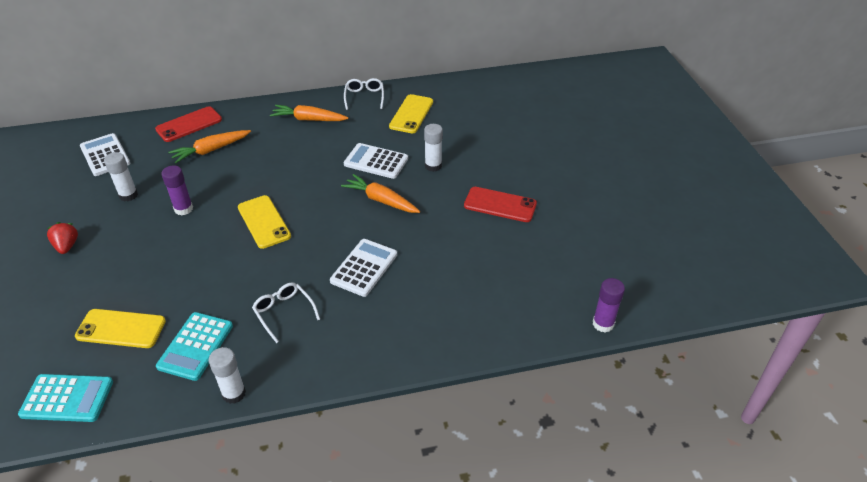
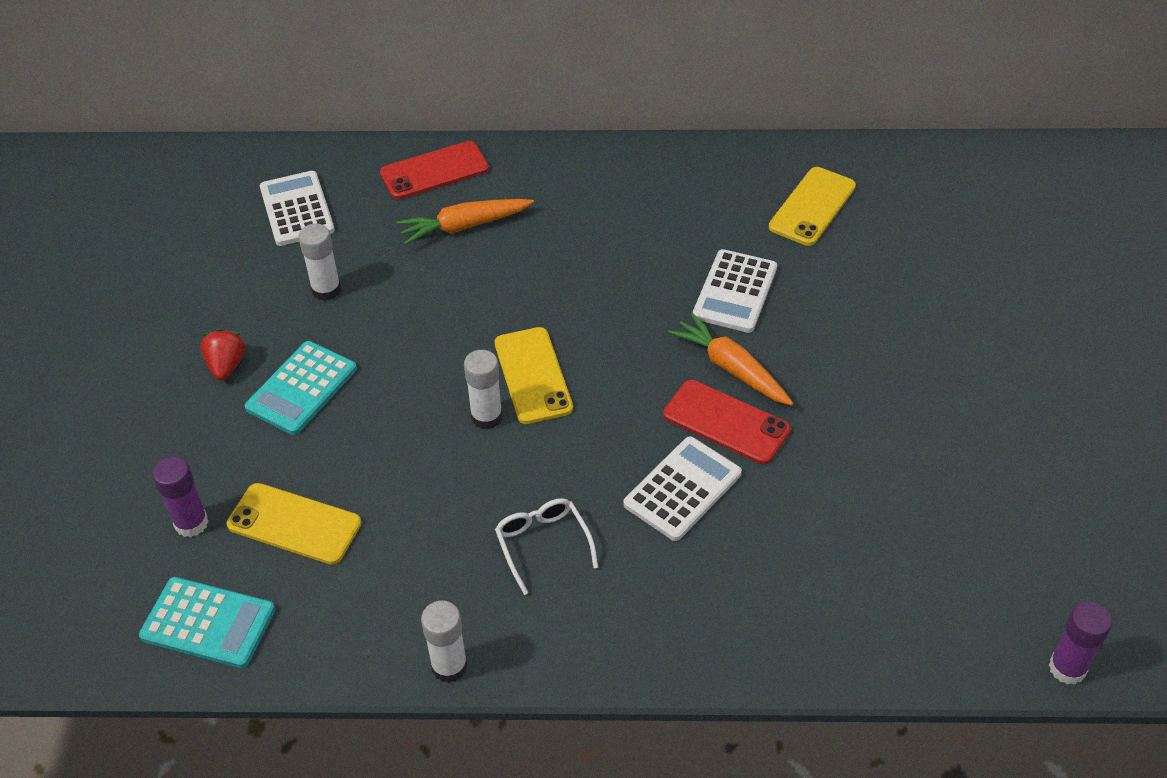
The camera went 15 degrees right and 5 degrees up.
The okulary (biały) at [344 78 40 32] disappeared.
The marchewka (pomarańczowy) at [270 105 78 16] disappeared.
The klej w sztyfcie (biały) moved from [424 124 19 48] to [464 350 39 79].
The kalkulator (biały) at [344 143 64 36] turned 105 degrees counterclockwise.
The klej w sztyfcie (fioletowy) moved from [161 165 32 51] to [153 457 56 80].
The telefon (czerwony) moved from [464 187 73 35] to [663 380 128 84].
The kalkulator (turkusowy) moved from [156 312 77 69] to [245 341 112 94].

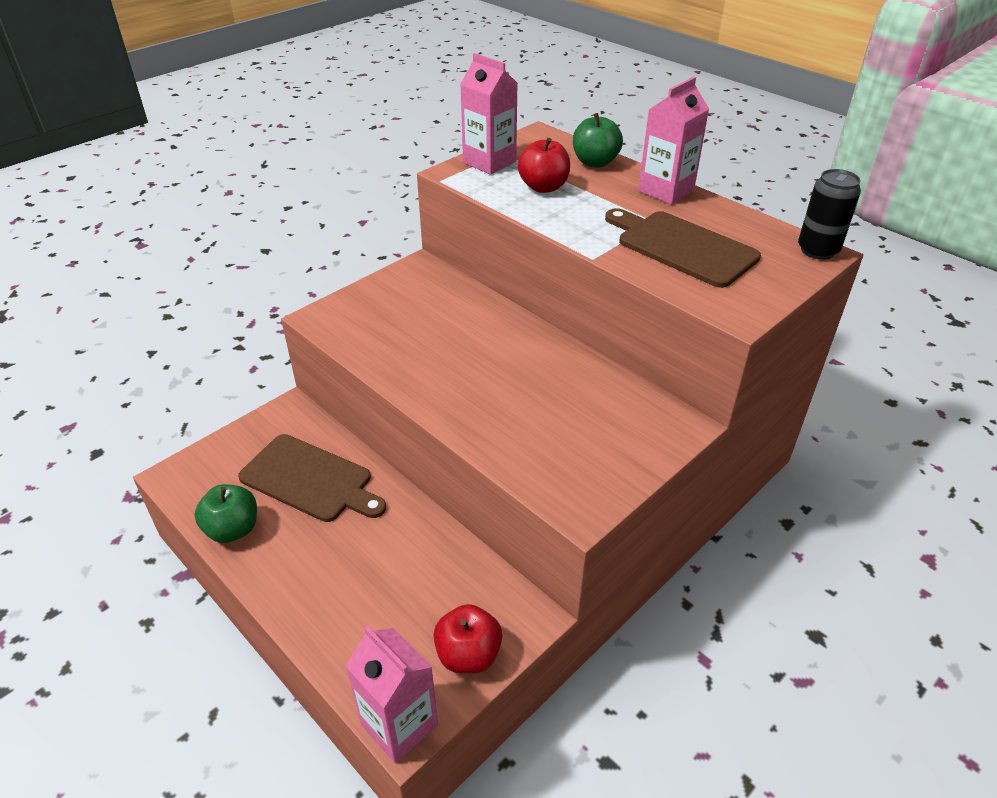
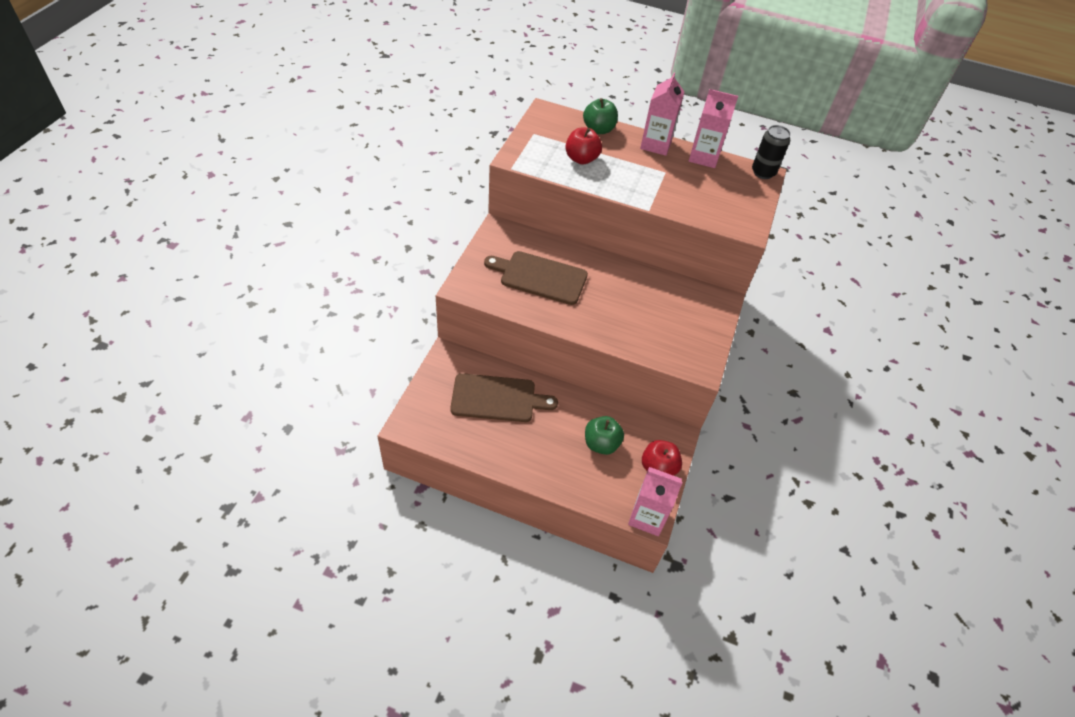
The camera went 30 degrees left and 10 degrees up.
The karton mleka (różowy) moved from [460 53 58 122] to [689 89 49 79].
The deska do krojenia (brązowy) moved from [605 208 156 80] to [484 251 104 54].
The jabłko (zielony) moved from [195 484 62 59] to [585 416 39 39].

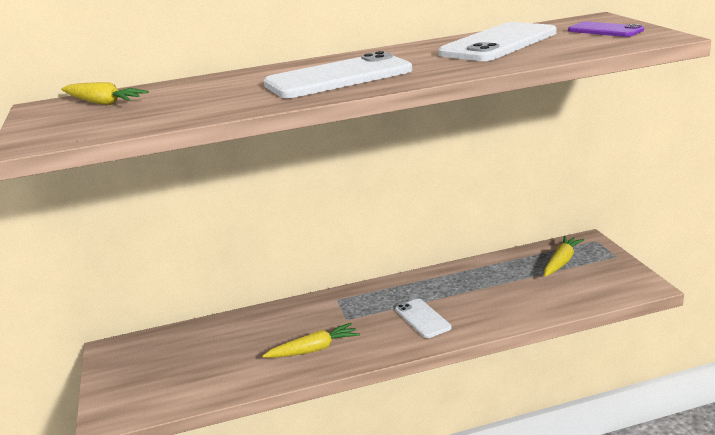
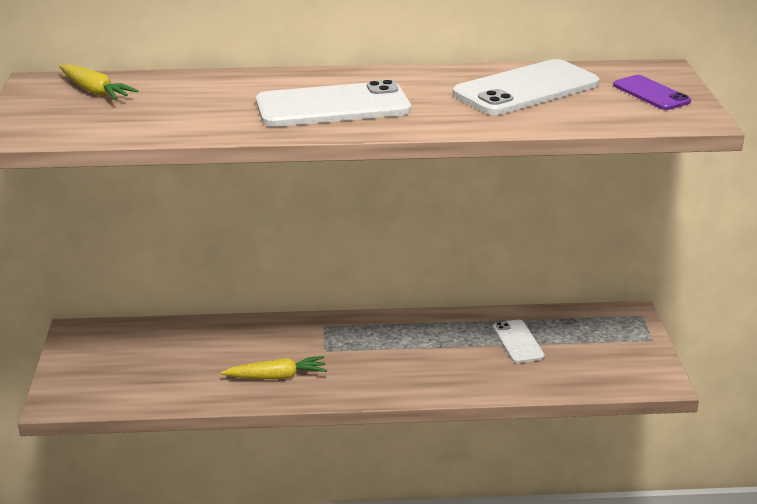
The camera went 10 degrees right and 5 degrees up.
The marchewka (żółty) at [544 236 40 41] disappeared.
The telefon (biały) moved from [395 299 56 39] to [493 320 52 43].

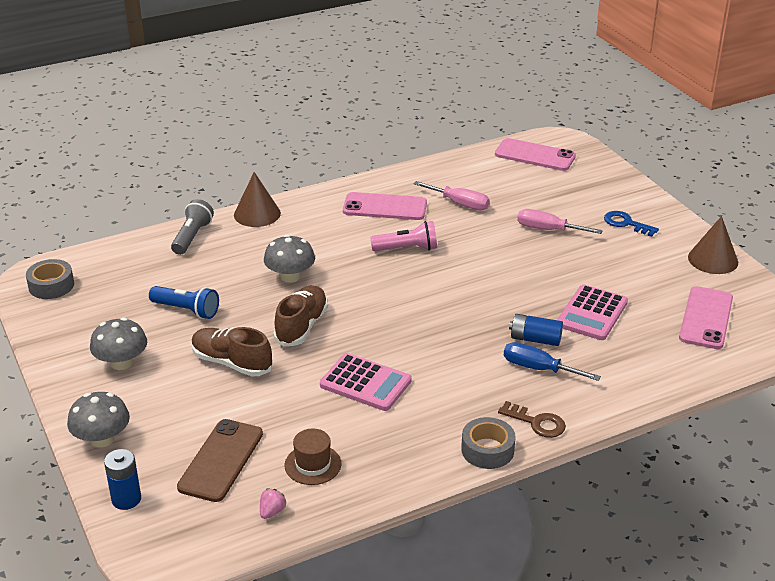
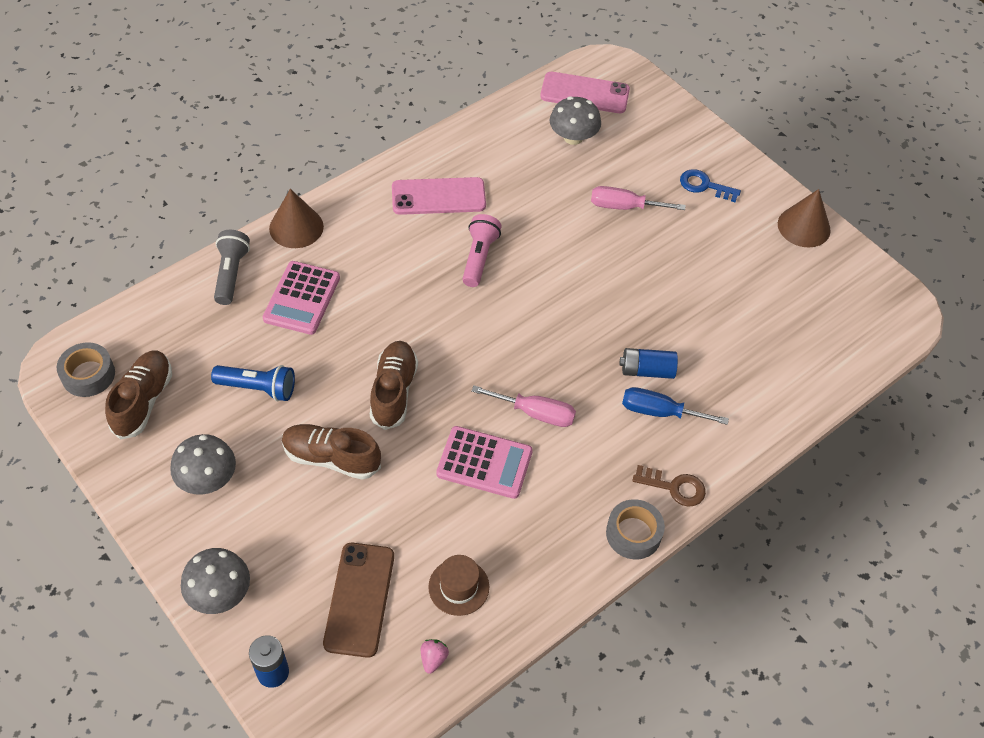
The camera went 15 degrees left and 20 degrees up.
The śrubokręt (różowy) moved from [413 181 77 29] to [471 385 105 42].
The latarka (różowy) at [370 221 67 30] turned 60 degrees counterclockwise.
The grzyb (szary) moved from [264 234 51 49] to [550 96 51 49].
The kalkulator (różowy) moved from [557 284 71 56] to [263 261 77 74].
The telefon (różowy) at [679 286 54 63] disappeared.
The but (brązowy) at [105 350 67 90] appeared.

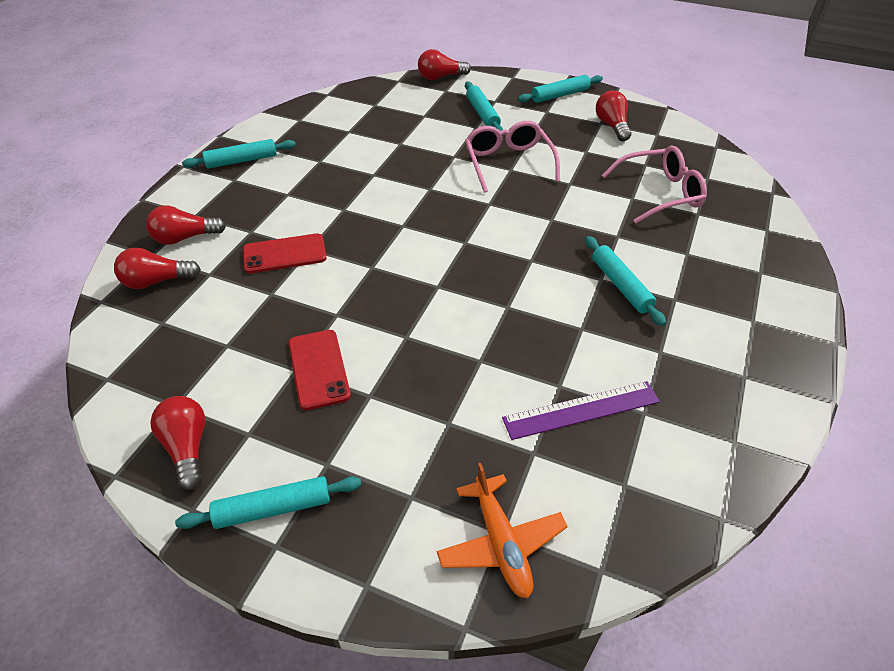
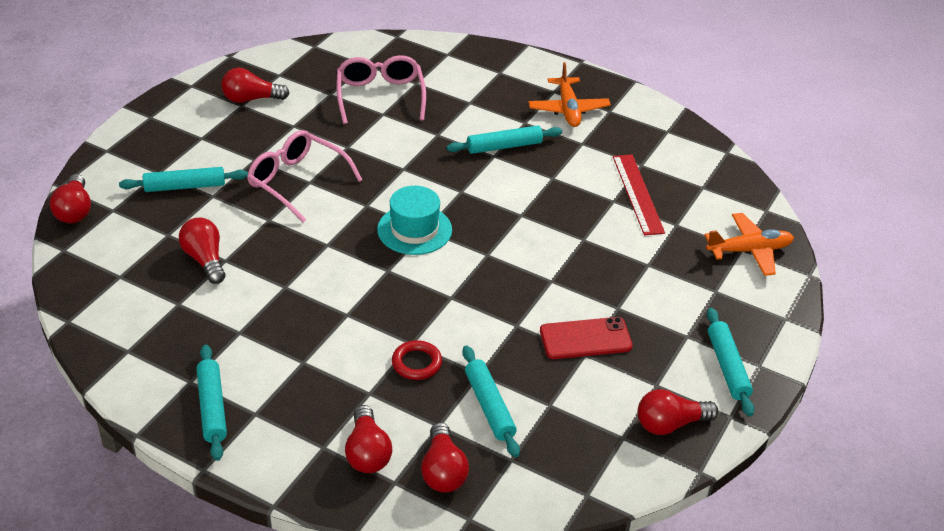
The camera went 85 degrees left and 5 degrees down.
The wałek do ciasta (turkusowy) moved from [518 75 85 28] to [462 345 58 112].
The okulary (różowy) at [465 121 95 72] turned 45 degrees clockwise.
The telefon (czerwony) at [243 233 84 41] was replaced by the pierścień (czerwony) at [392 340 50 40].
The linijka (fioletowy) at [502 381 158 59] became the linijka (czerwony) at [613 155 52 81].
The samolot (pomarańczowy) at [528 62 83 65] appeared.
The kapelusz (turkusowy) at [377 186 75 69] appeared.
The żarówka (czerwony) at [179 218 46 66] appeared.

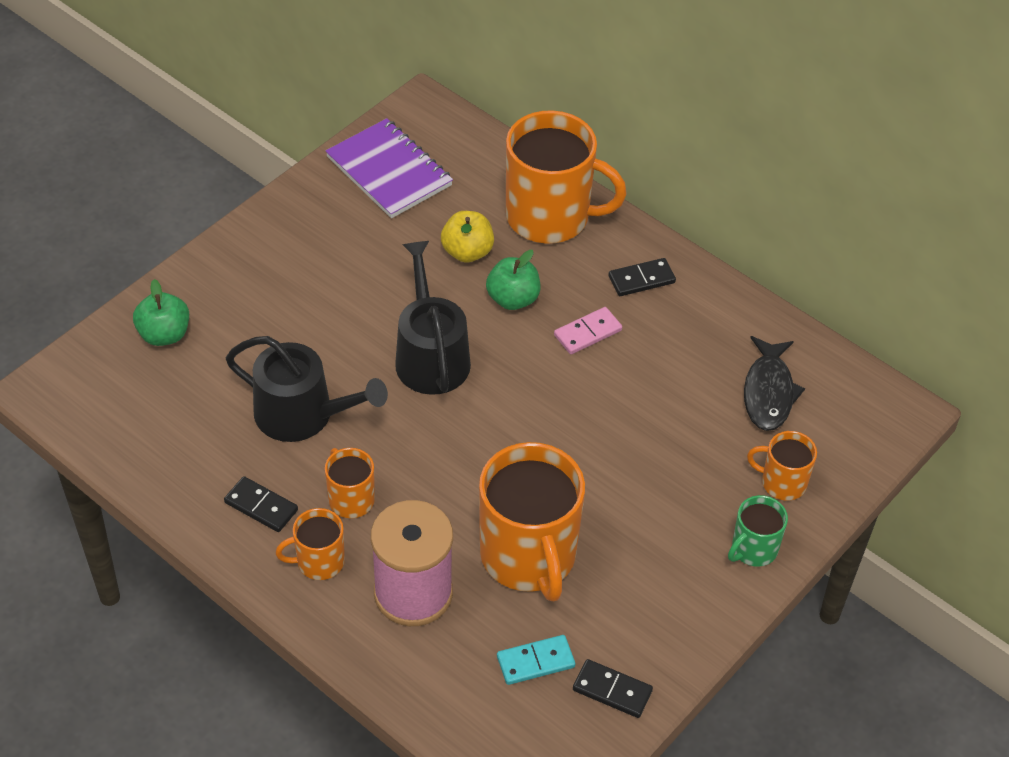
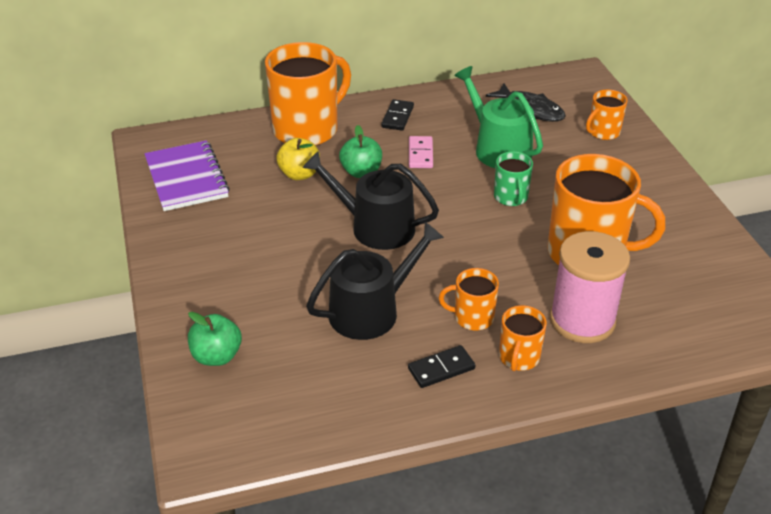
The camera went 55 degrees left and 10 degrees down.
The zeszyt (fioletowy) at [326 118 127 100] turned 75 degrees clockwise.
The kubek (zielony) moved from [728 495 60 72] to [494 151 39 55].
The kostka domina (turkusowy) at [497 635 78 50] disappeared.
The kostka domina (czarny) at [573 659 80 59] disappeared.
The konewka (zielony) at [454 66 89 102] appeared.

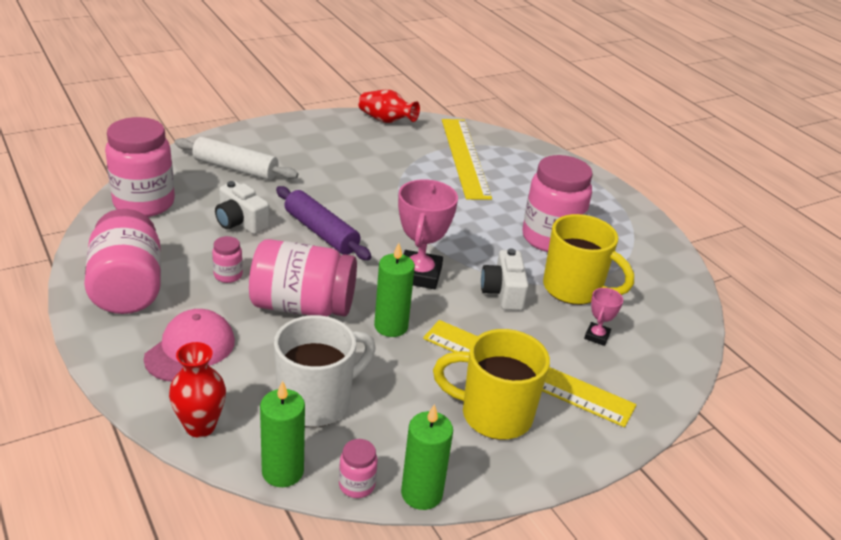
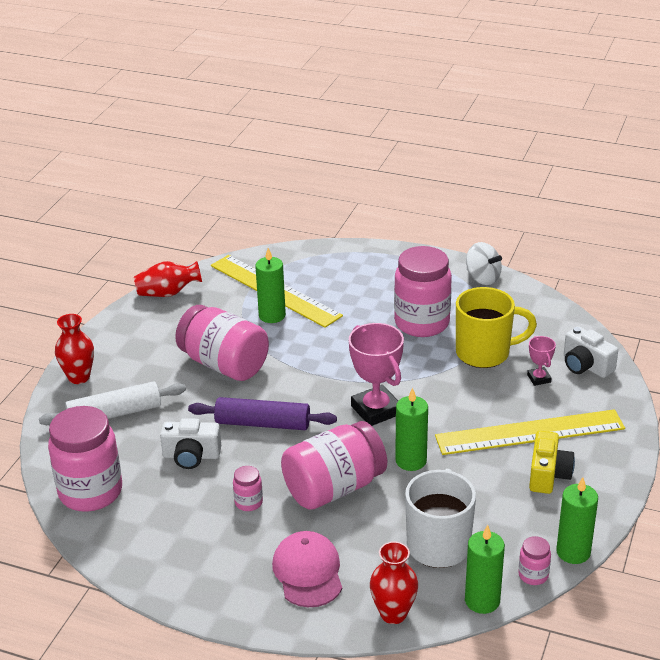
The camera went 35 degrees left and 0 degrees up.
The słoik (różowy) moved from [84 209 77 105] to [175 305 94 76].
The aparat fotograficzny (biały) moved from [481 248 48 62] to [564 326 54 52].
The kubek (żółty) at [433 329 117 111] was replaced by the aparat fotograficzny (żółty) at [529 431 46 63].
The bączek (biały) at [466 242 36 43] appeared.
The świeca (zielony) at [255 248 31 75] appeared.
The wazon (czerwony) at [55 314 39 70] appeared.

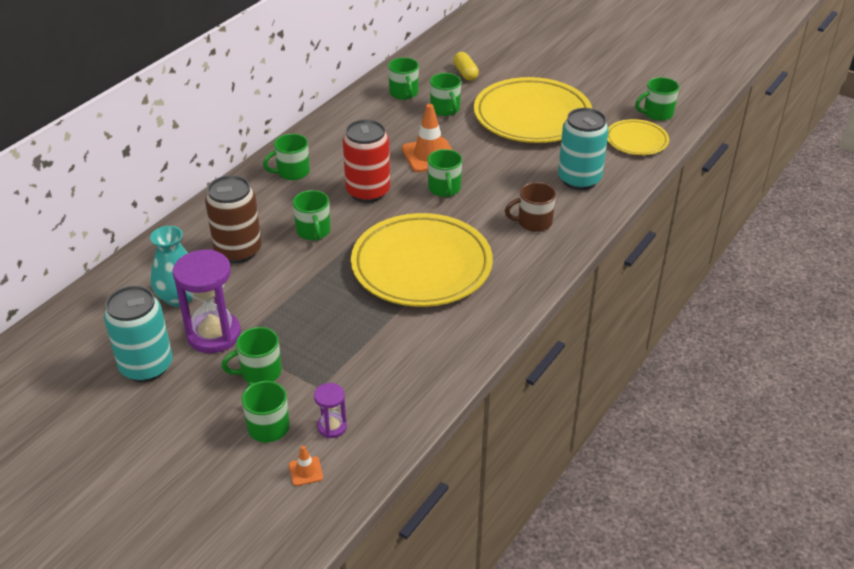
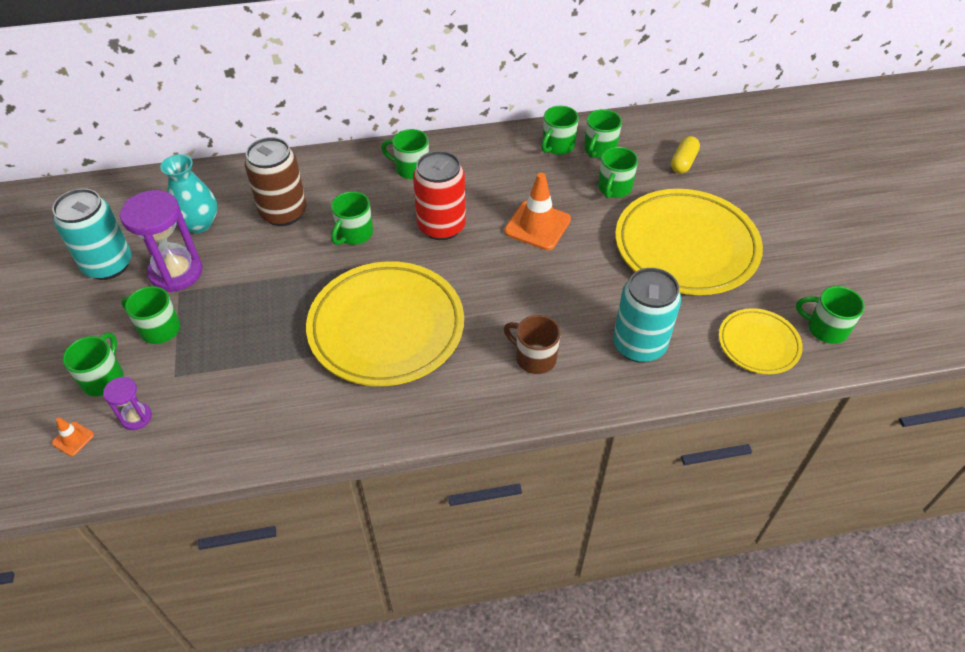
The camera went 45 degrees right and 10 degrees up.
The kubek (zielony) moved from [428 149 34 48] to [541 106 38 49].

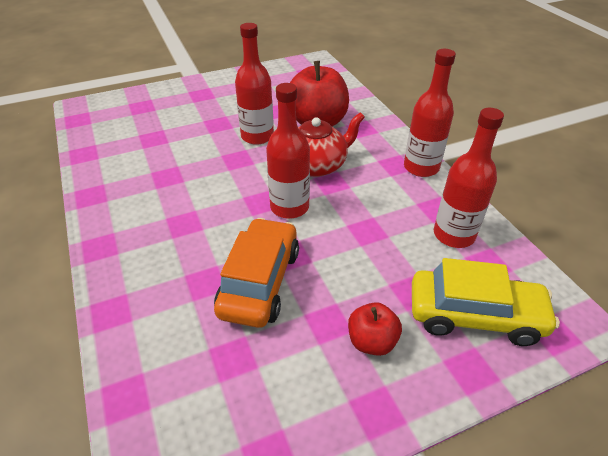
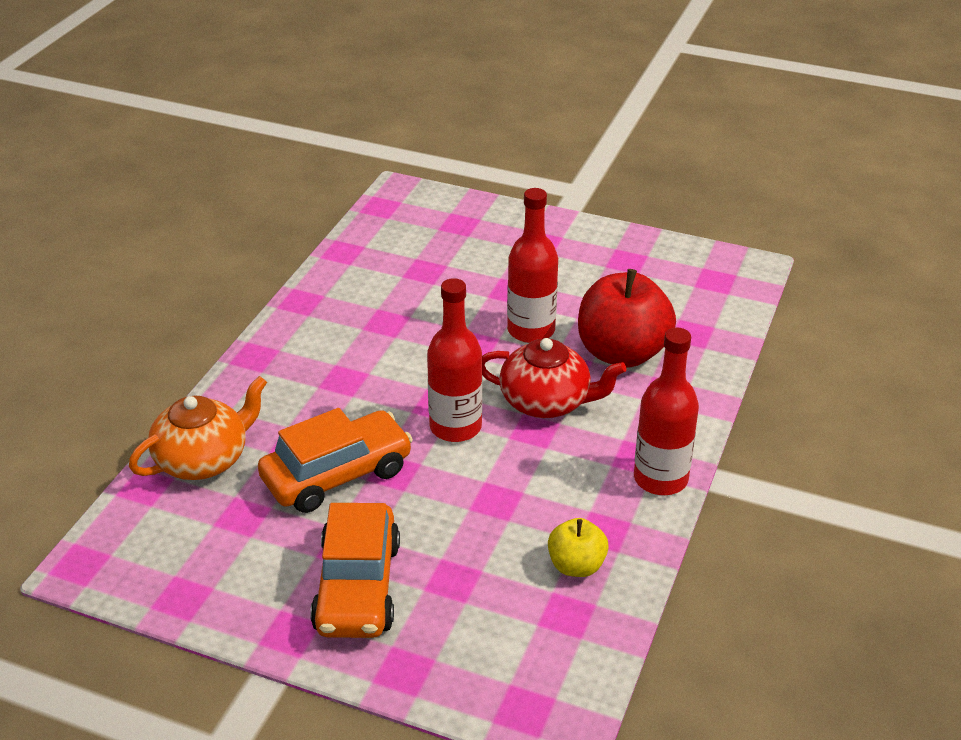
The camera went 45 degrees right and 5 degrees down.
The butelka (czerwony) at [434 108 70 140] was replaced by the jabłko (żółty) at [548 518 61 59].
The samochód (żółty) at [412 258 148 88] disappeared.
The jabłko (czerwony) at [348 302 54 54] was replaced by the samochód (pomarańczowy) at [310 503 90 135].
The imbryk (pomarańczowy) at [129 376 138 104] appeared.

